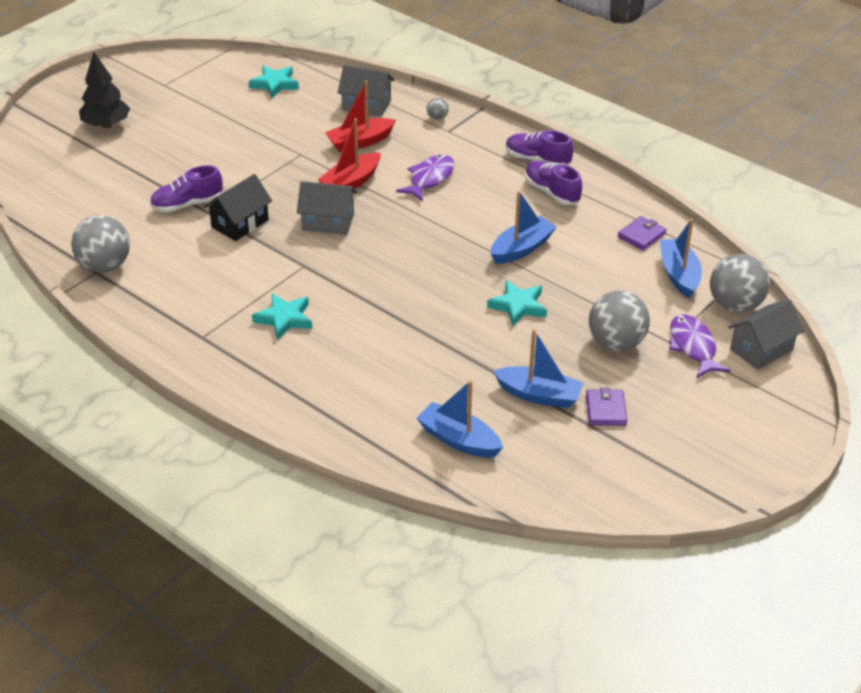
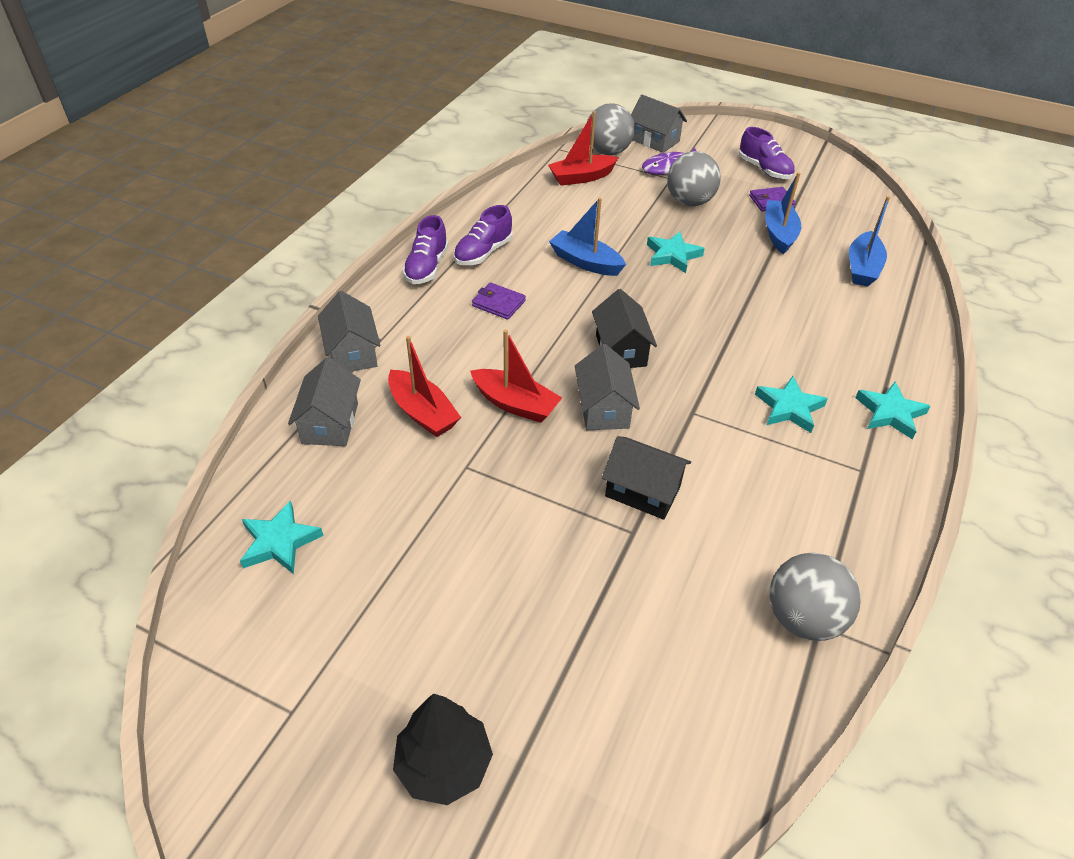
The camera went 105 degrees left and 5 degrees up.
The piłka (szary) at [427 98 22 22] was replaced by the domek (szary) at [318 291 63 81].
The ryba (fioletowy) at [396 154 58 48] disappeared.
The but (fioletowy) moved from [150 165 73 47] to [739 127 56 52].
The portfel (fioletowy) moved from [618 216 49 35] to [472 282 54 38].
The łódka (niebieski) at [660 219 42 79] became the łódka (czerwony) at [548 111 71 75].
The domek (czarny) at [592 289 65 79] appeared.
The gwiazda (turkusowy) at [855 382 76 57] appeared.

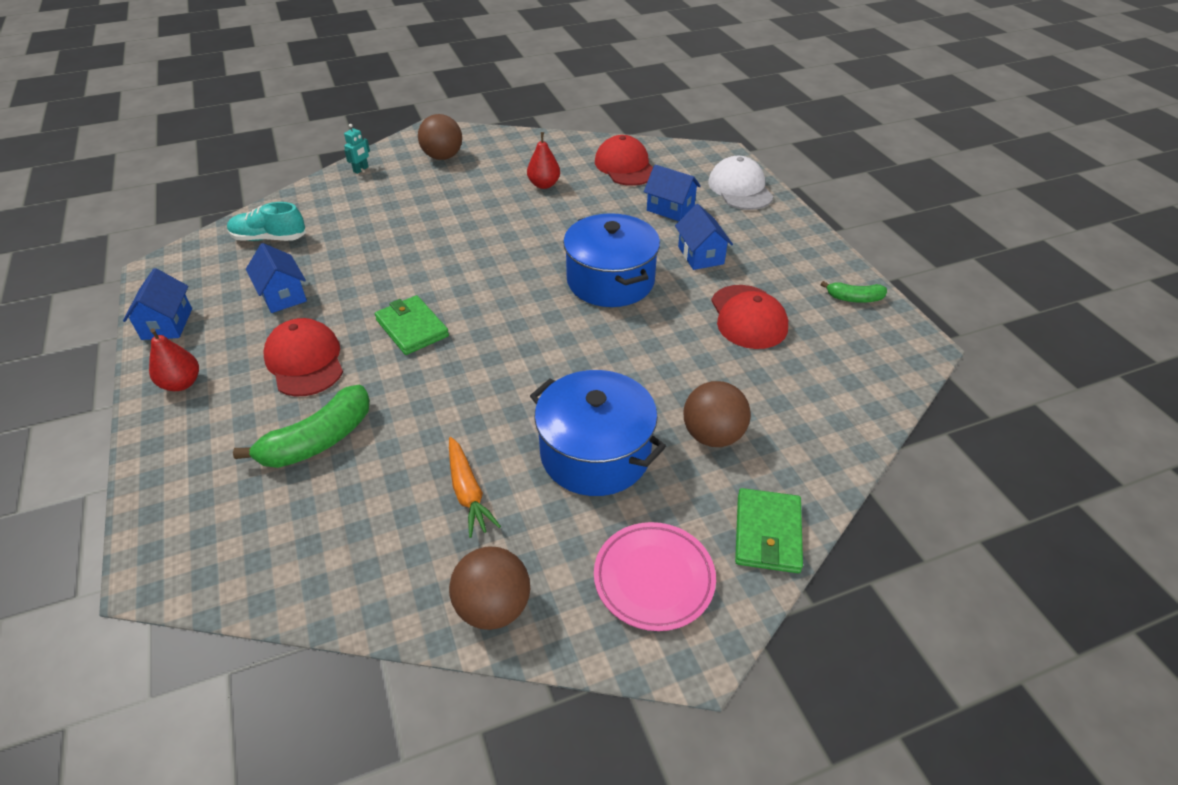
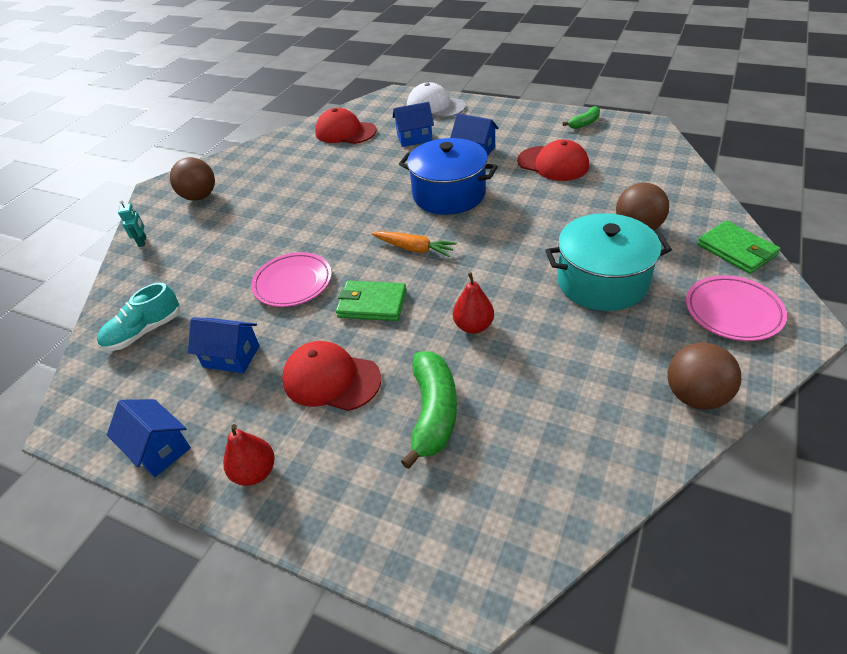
The camera went 40 degrees left and 0 degrees up.
The gruszka (czerwony) moved from [527 132 33 57] to [453 272 41 62].
The garnek (niebieski) at [530 370 136 126] became the garnek (turkusowy) at [545 213 127 98].
The marchewka (pomarańczowy) moved from [449 437 52 101] to [372 231 85 26].
The talerz (różowy) at [251 252 81 55] appeared.

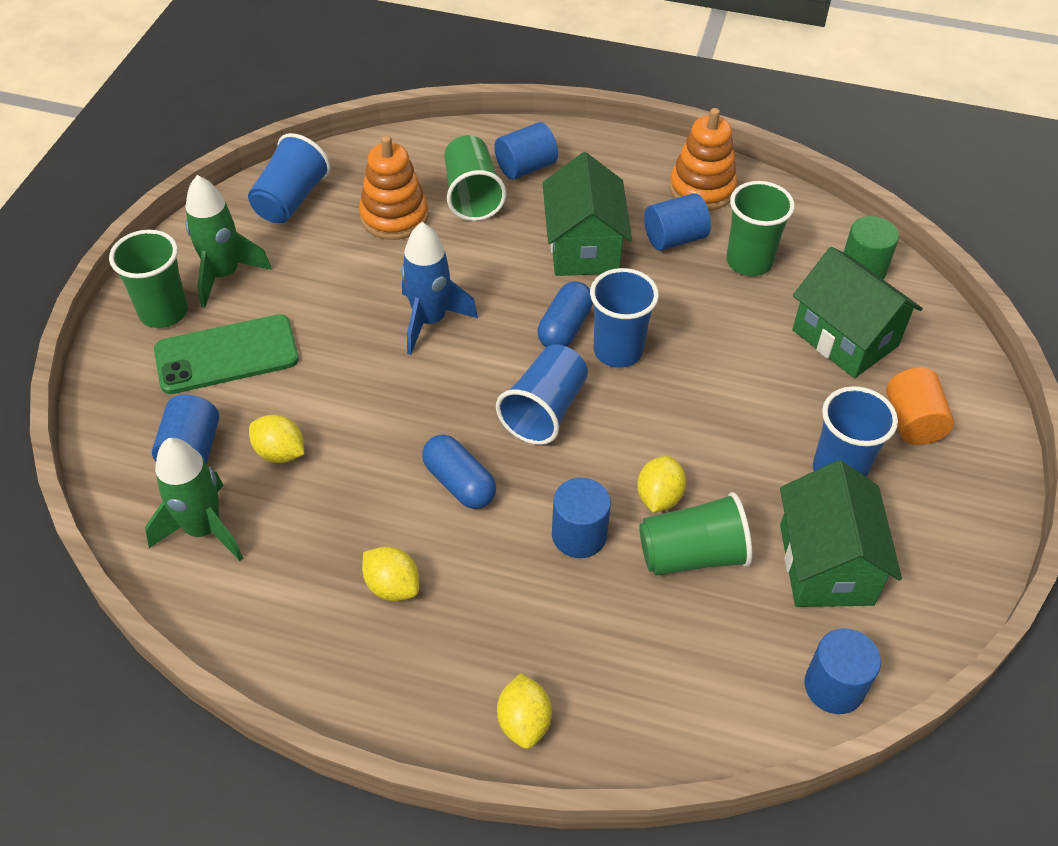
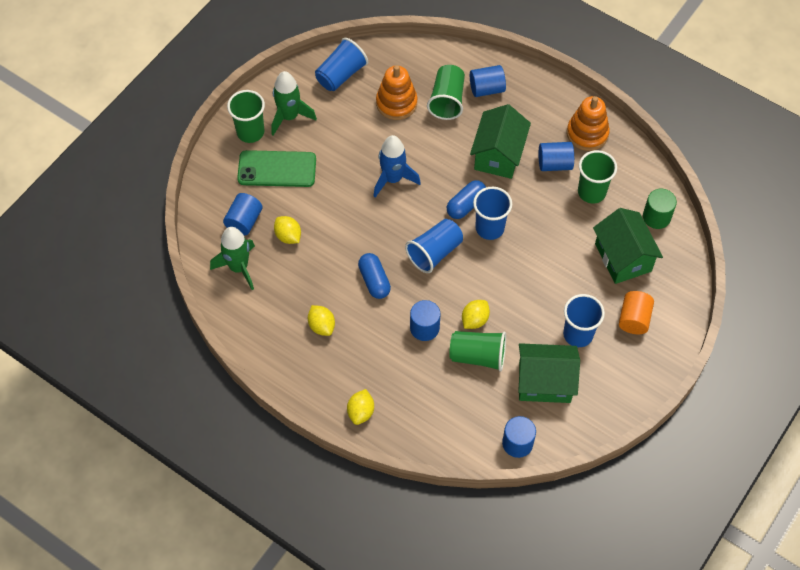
The camera went 20 degrees right and 10 degrees up.
The domek (zielony) at [780 460 122 147] turned 75 degrees clockwise.

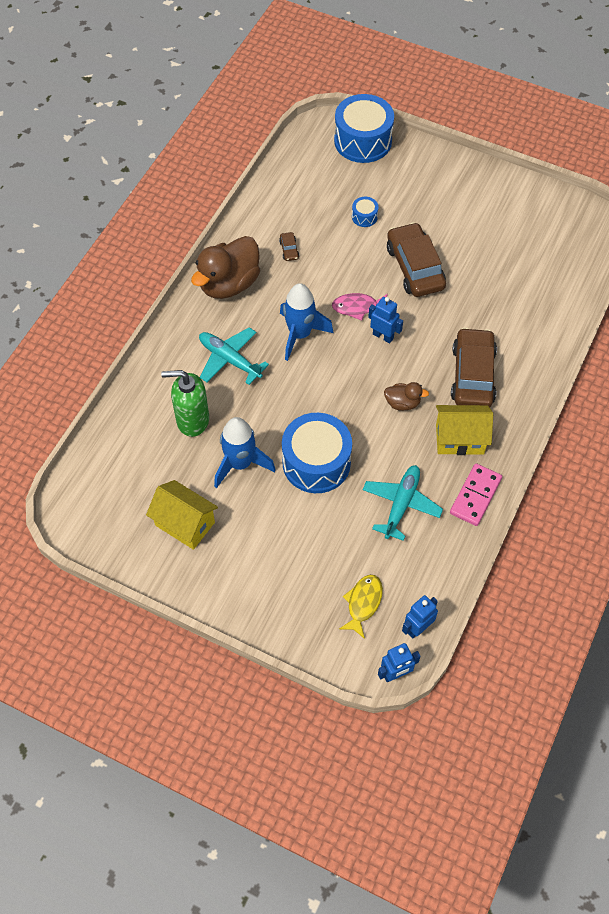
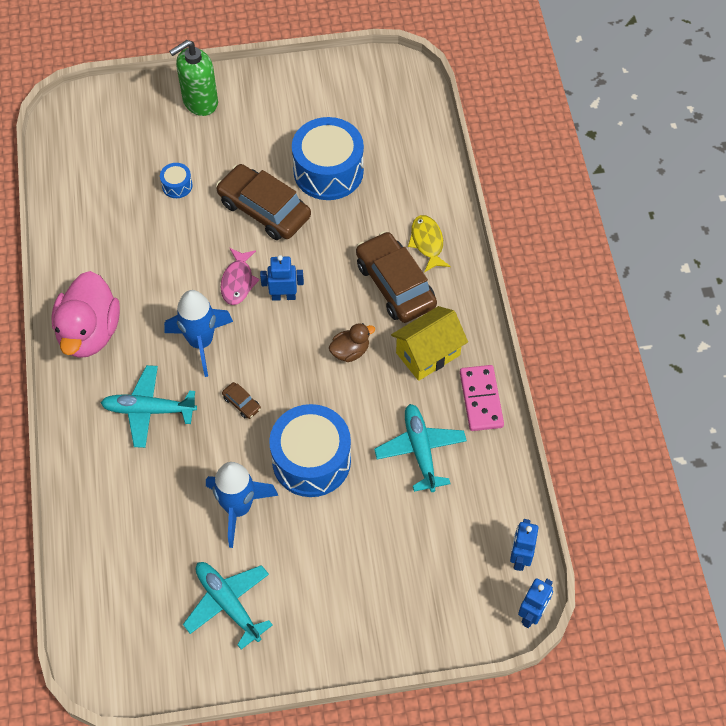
The camera went 35 degrees left and 0 degrees up.
The bęben (niebieski) moved from [334 94 60 69] to [292 117 72 83].
The samochód (brązowy) moved from [279 232 20 29] to [222 382 39 37].
The kaczka (brązowy) at [191 236 69 63] became the kaczka (różowy) at [51 271 69 87].
The ryba (różowy) at [332 293 56 28] turned 45 degrees counterclockwise.
The dozownik mydła (zielony) moved from [161 370 48 67] to [169 40 49 76].
The domek (żółty) at [146 480 72 70] was replaced by the samolot (turkusowy) at [183 562 90 87].
The ryba (żółty) moved from [339 575 44 64] to [408 215 43 57].

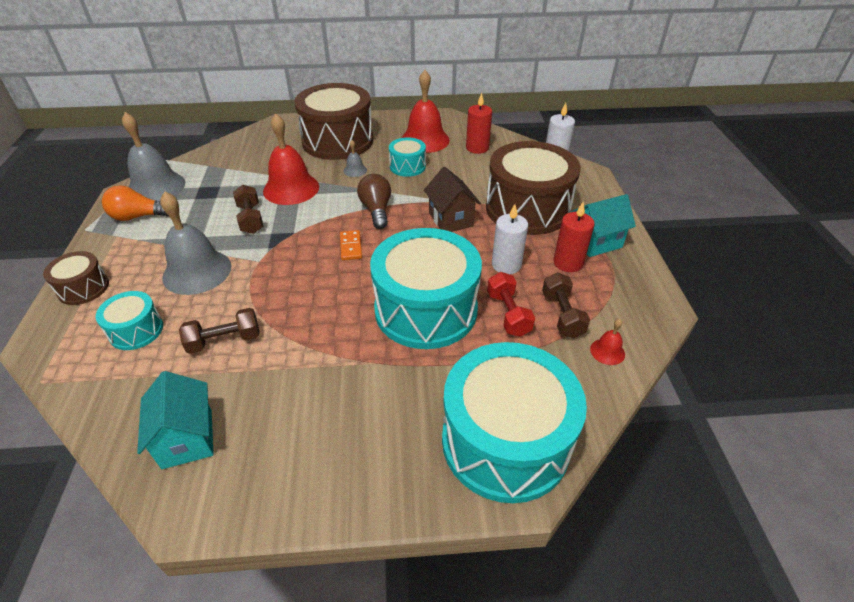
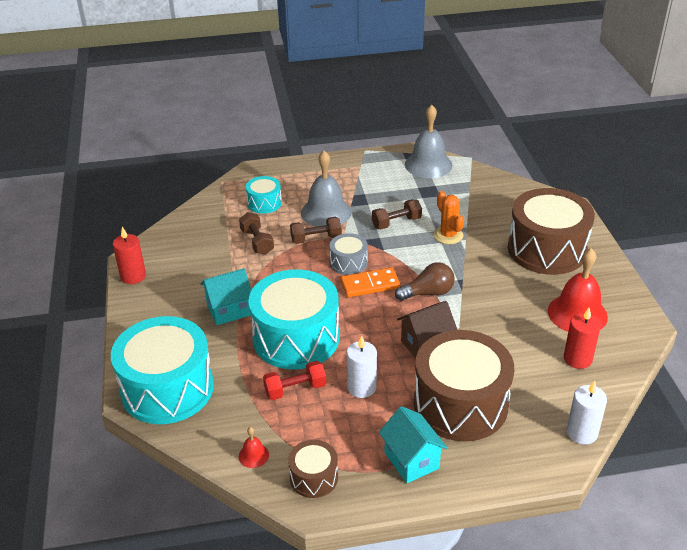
The camera went 85 degrees right and 5 degrees down.
The dzwonek (czerwony) at [263 113 56 92] was replaced by the kaktus (pomarańczowy) at [434 191 30 53].
The bęben (turkusowy) at [389 137 37 40] disappeared.
The dzwonek (szary) at [343 140 24 37] disappeared.
The żarówka (pomarańczowy) at [102 186 66 35] disappeared.
The świeca (czerwony) moved from [553 202 42 70] to [113 227 33 57].
The kostka domina (pomarańczowy) at [340 230 22 30] changed to 1.52 times the size.
The bęben (brązowy) moved from [43 251 66 54] to [288 440 50 58].
The hantel (brązowy) moved from [542 272 48 67] to [290 217 52 27].
The domek (turkusowy) moved from [137 371 77 98] to [200 268 51 57].
The bęben (szary) at [330 233 38 42] appeared.

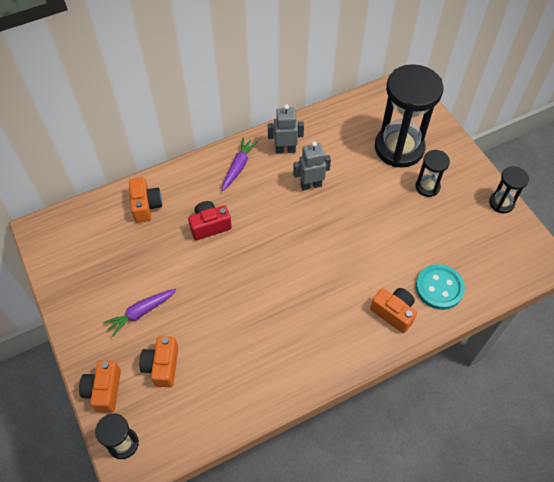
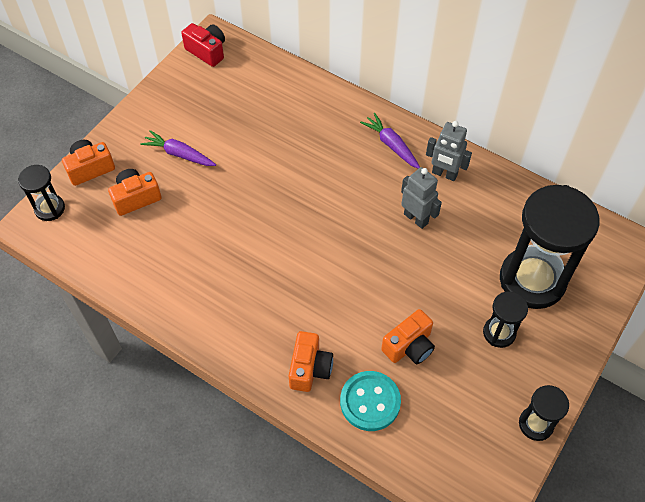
The camera went 60 degrees right and 0 degrees up.
The robot (szary) at [268 104 36 50] turned 150 degrees clockwise.
The marchewka (fioletowy) at [222 137 36 54] turned 120 degrees counterclockwise.
The aparat fotograficzny (pomarańczowy) moved from [129 177 33 46] to [381 309 54 55].
The aparat fotograficzny (czerwony) moved from [188 201 44 39] to [181 23 44 44].

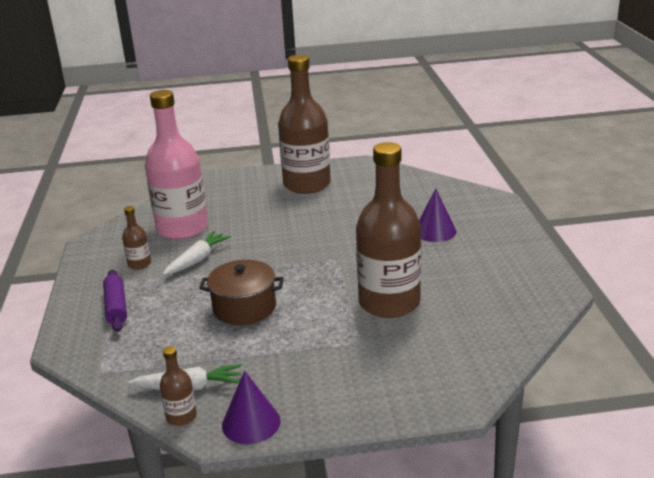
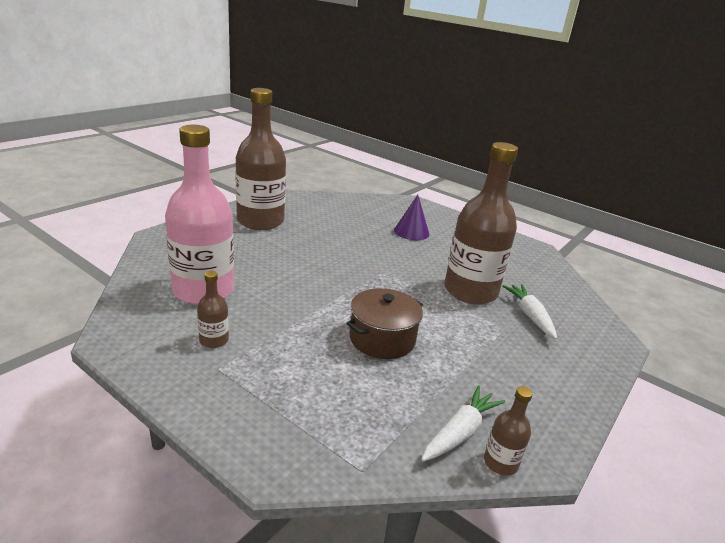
The camera went 50 degrees left and 0 degrees up.
The marchewka (biały) moved from [162 231 69 45] to [502 284 55 55].
The wałek do ciasta (fioletowy) at [103 269 24 63] disappeared.
The stożek (fioletowy) at [222 371 59 73] disappeared.

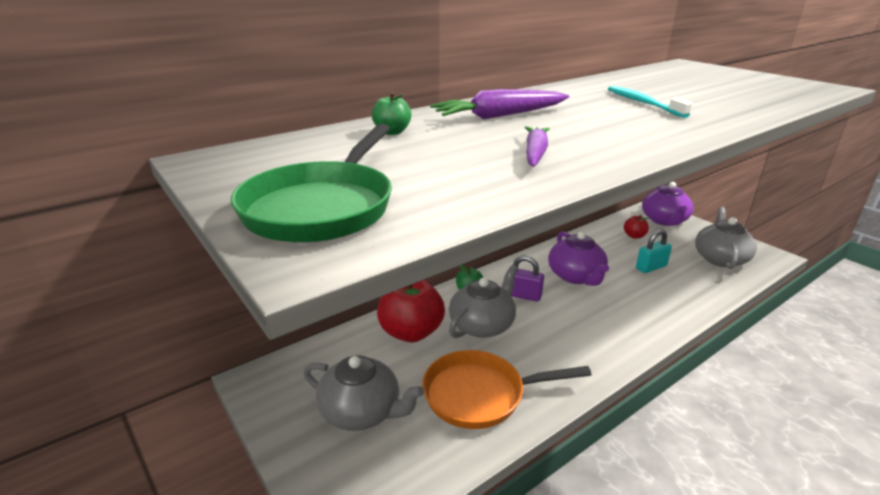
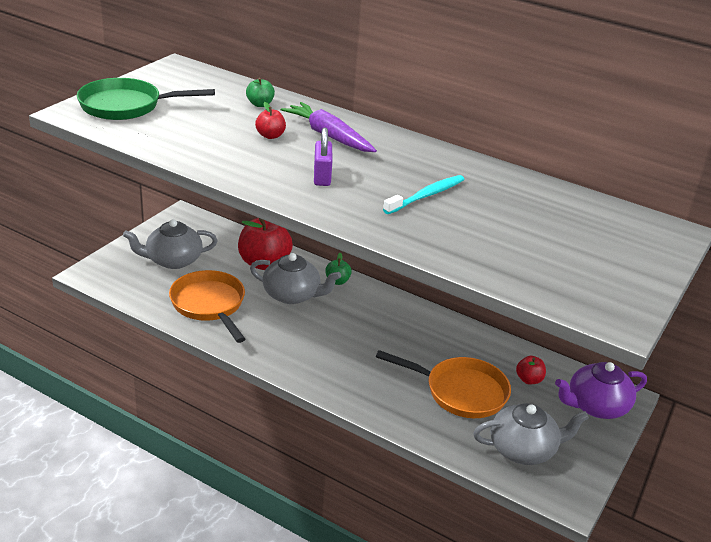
The camera went 65 degrees right and 5 degrees up.
The marchewka (fioletowy) at [525 126 25 41] disappeared.
The kłódka (turkusowy) at [636 230 36 43] was replaced by the patelnia (pomarańczowy) at [376 350 135 68].
The imbryk (fioletowy) at [548 231 61 55] disappeared.
The kłódka (fioletowy) moved from [511 256 33 46] to [314 127 18 59].
The imbryk (szary) at [303 355 121 76] turned 75 degrees clockwise.
The jabłko (czerwony) at [255 102 31 37] appeared.

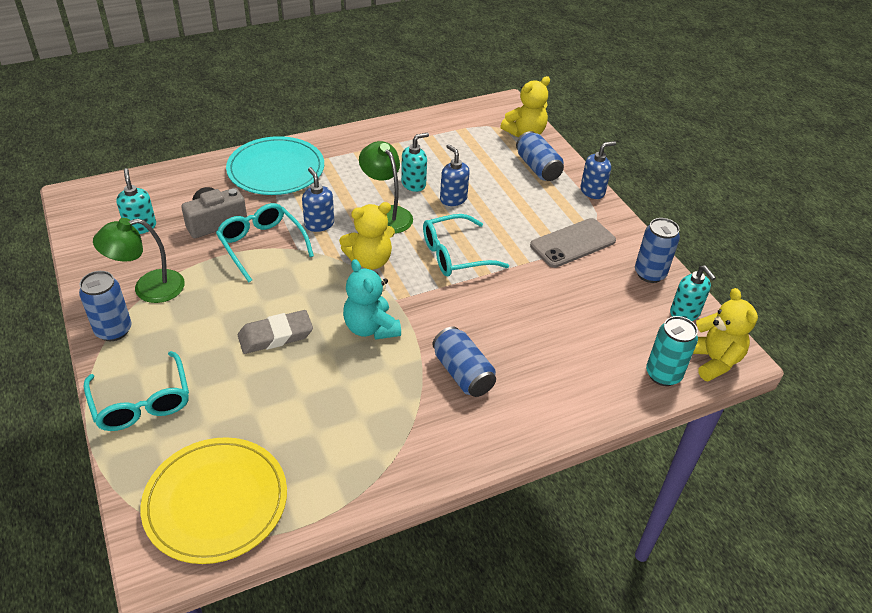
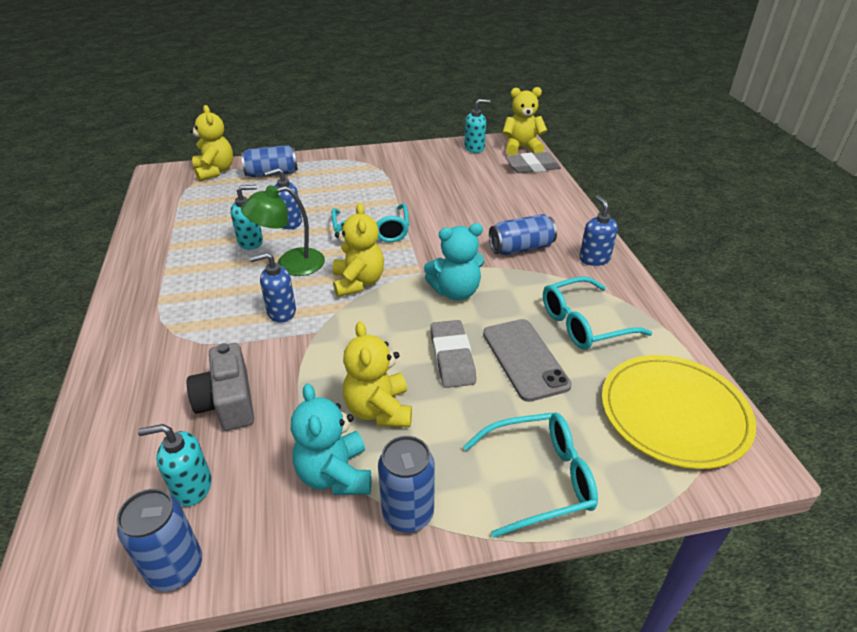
The camera went 75 degrees left and 5 degrees down.
The dozownik mydła (turkusowy) at [401 133 28 59] turned 90 degrees clockwise.
The talerz (turkusowy) at [226 136 98 59] disappeared.
The dozownik mydła (niebieski) moved from [580 141 36 58] to [579 195 39 71].
The okulary (turkusowy) moved from [216 203 98 79] to [543 276 109 73].
The lampka (zielony) at [93 218 92 85] was replaced by the miś (turkusowy) at [291 383 80 112].
The telefon (szary) moved from [530 218 86 50] to [483 319 89 83].
The puszka (niebieski) moved from [635 218 45 65] to [117 489 85 102].
The puszka (turkusowy) at [646 316 52 70] was replaced by the gumka do mazania (szary) at [505 152 56 21].
The miś (żółty) at [343 321 69 106] appeared.

